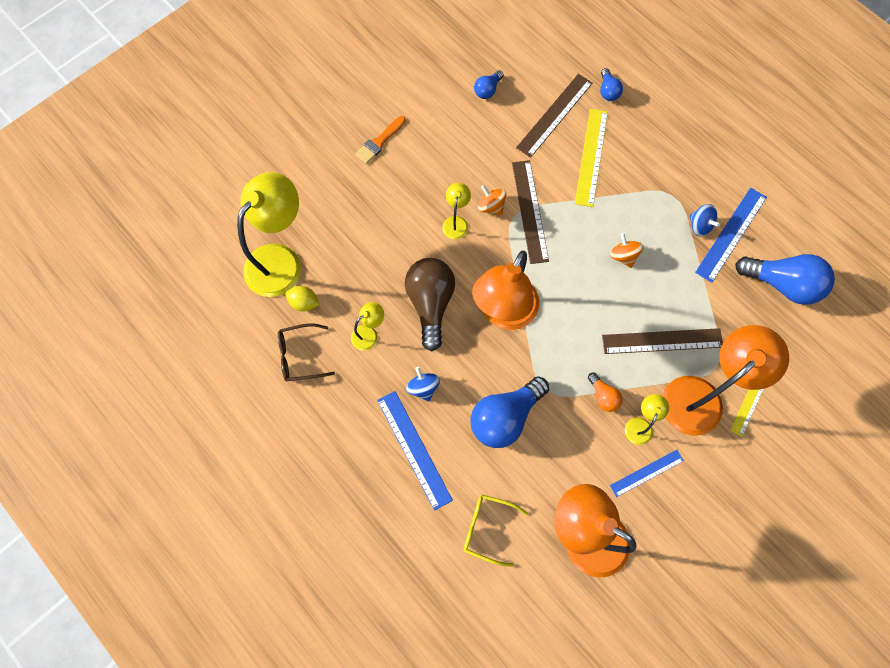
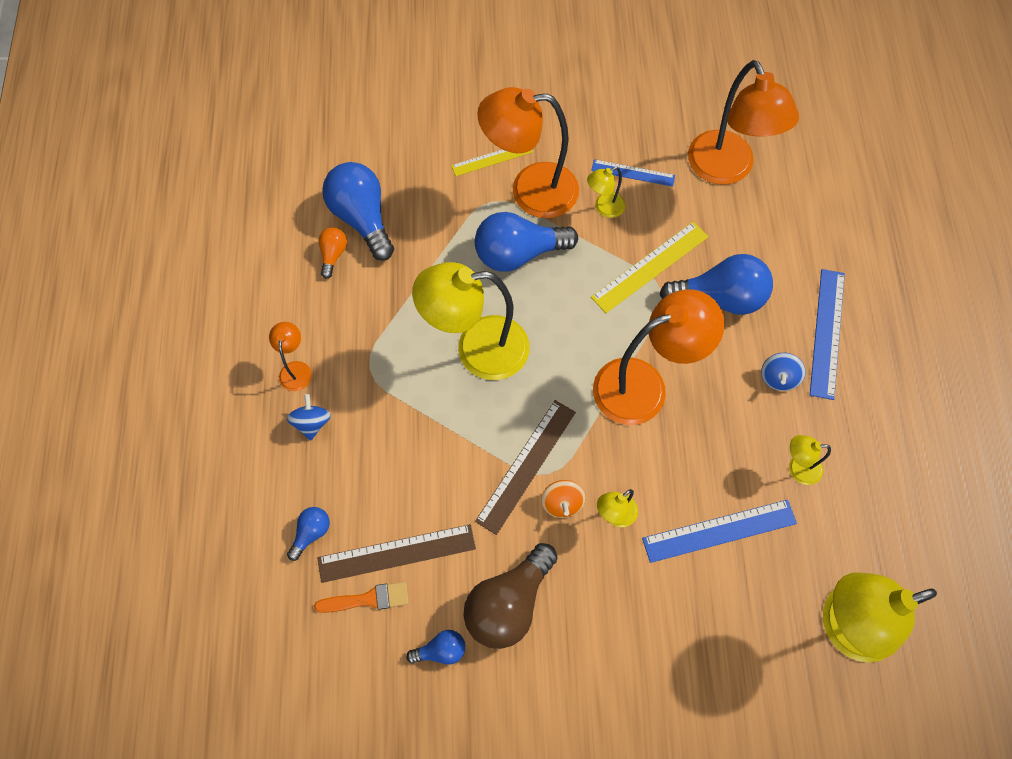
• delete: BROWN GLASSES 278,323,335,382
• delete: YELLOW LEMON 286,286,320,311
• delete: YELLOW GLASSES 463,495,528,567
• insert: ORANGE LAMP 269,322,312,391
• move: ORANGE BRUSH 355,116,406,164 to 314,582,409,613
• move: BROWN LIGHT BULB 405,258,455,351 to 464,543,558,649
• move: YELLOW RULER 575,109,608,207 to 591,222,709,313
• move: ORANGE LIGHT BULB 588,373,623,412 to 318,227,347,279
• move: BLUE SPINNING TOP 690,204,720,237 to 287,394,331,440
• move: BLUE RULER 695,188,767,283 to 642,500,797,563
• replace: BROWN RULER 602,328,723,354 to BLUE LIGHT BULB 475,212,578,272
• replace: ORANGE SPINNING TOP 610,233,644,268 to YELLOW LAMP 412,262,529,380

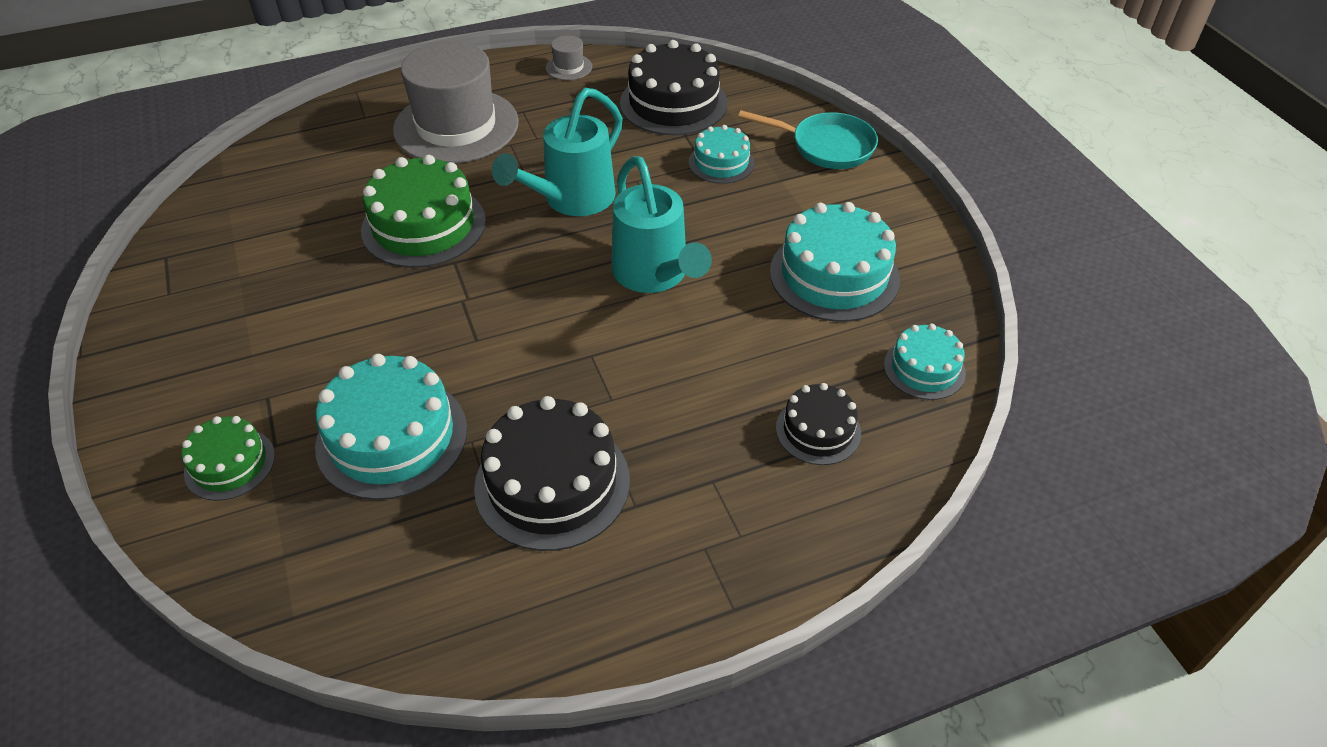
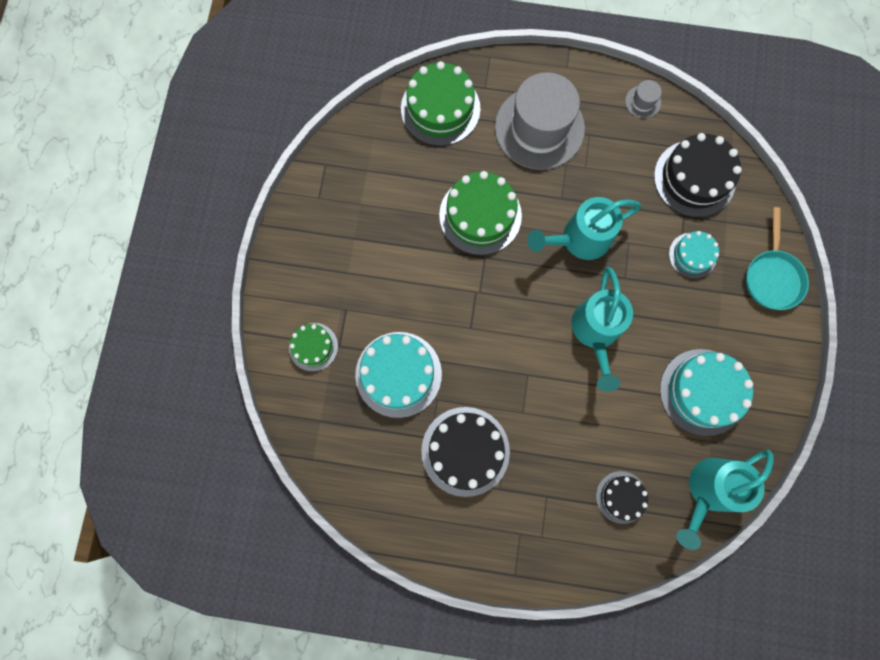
• insert: GREEN CAKE 401,61,481,146
• replace: TURQUOISE CAKE 884,324,966,400 to TURQUOISE WATERING CAN 676,450,774,550
• rotate: TURQUOISE PAN 738,110,878,169 = 746,207,809,310 45 degrees clockwise

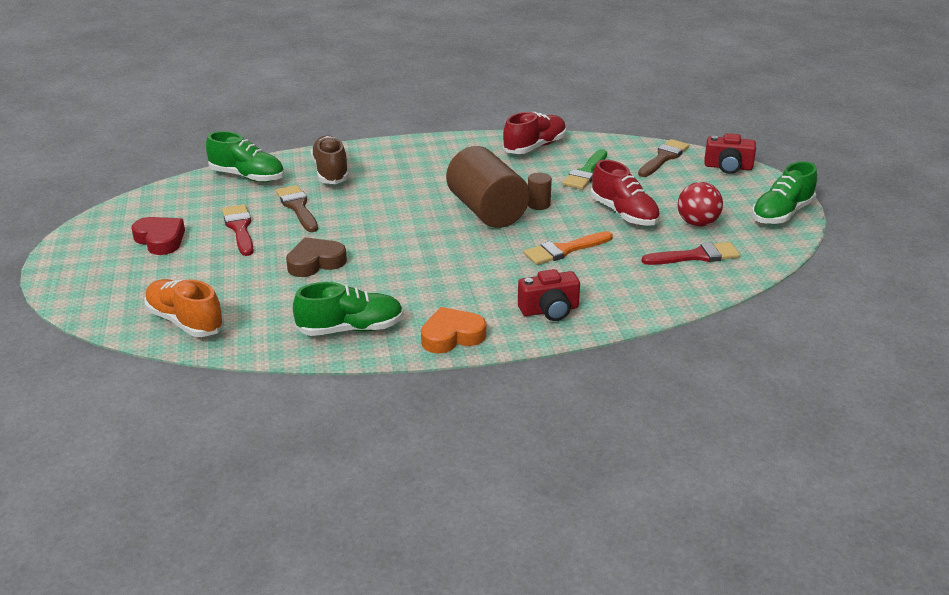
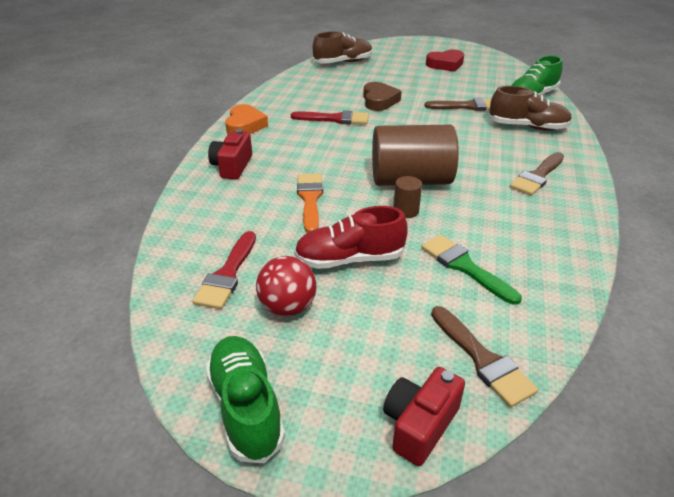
• delete: GREEN SHOE 293,282,403,336
• delete: RED SHOE 502,112,566,154
• insert: BROWN BRUSH 510,152,564,196
• move: RED BRUSH 222,204,254,256 to 291,110,369,125
• recolor: ORANGE SHOE 144,279,224,337 to BROWN SHOE 313,32,372,64

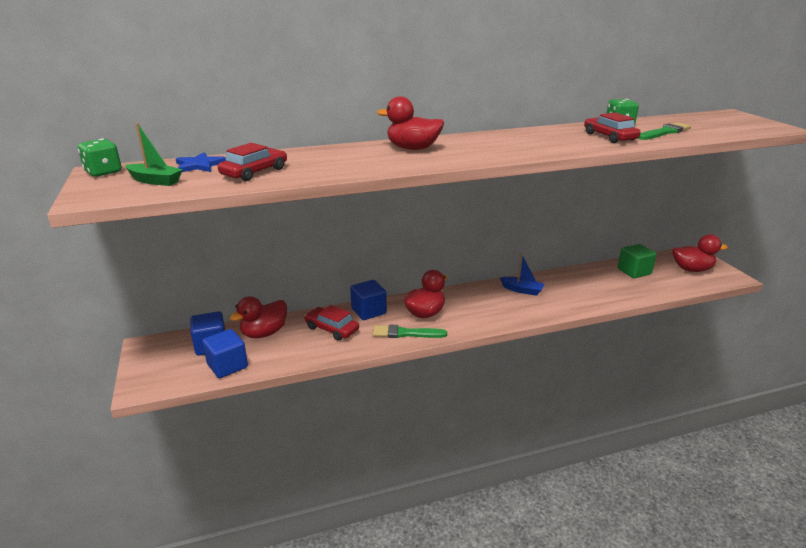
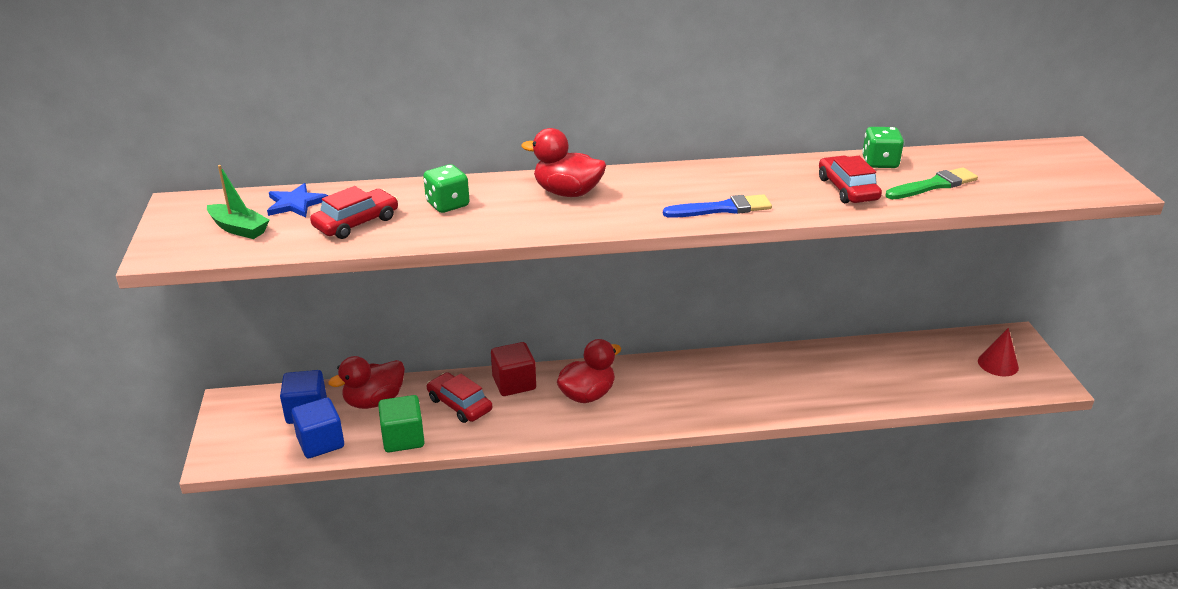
• delete: GREEN BRUSH 373,325,447,338
• delete: BLUE BOAT 500,254,545,296
• insert: BLUE BRUSH 663,194,772,218
• move: GREEN DICE 78,138,122,177 to 423,164,470,213
• move: GREEN CUBE 618,244,657,278 to 378,395,425,452
• replace: RED DUCK 672,234,728,272 to RED CONE 978,328,1019,377
• recolor: BLUE CUBE 350,280,387,320 to RED CUBE 491,342,536,396

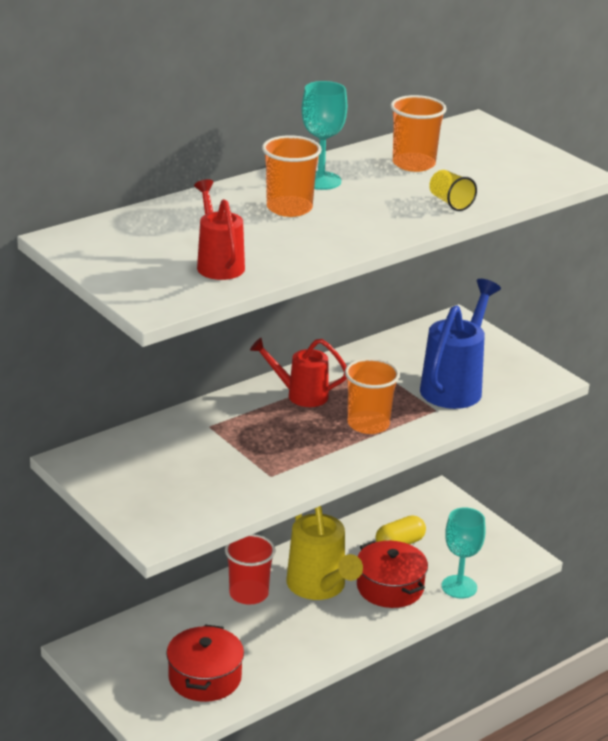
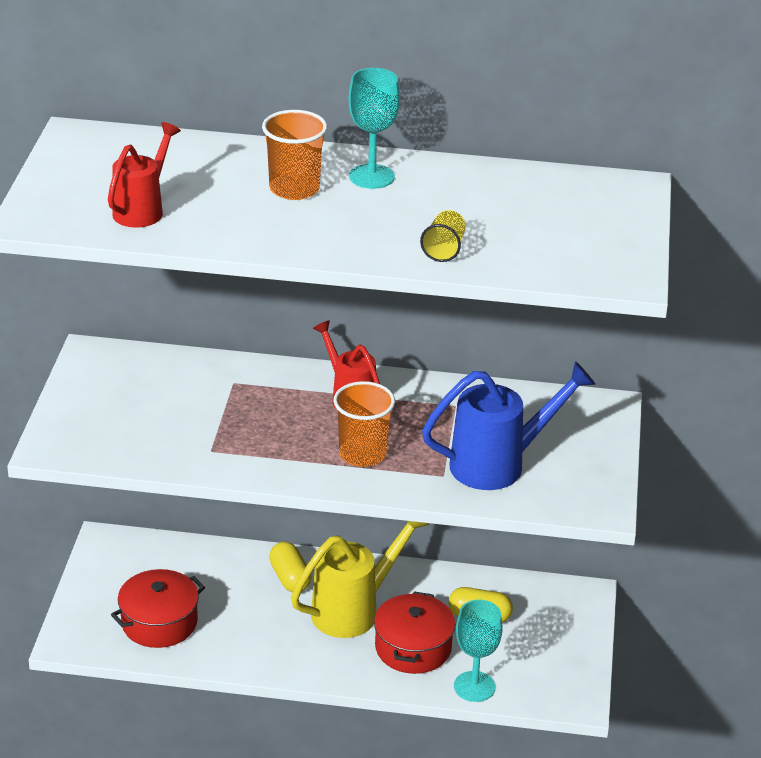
• delete: ORANGE CUP 390,95,447,172
• replace: RED CUP 225,534,276,605 to YELLOW CAPSULE 269,542,311,592
• rotate: YELLOW WATERING CAN 287,506,363,600 = 291,521,429,638 150 degrees counterclockwise

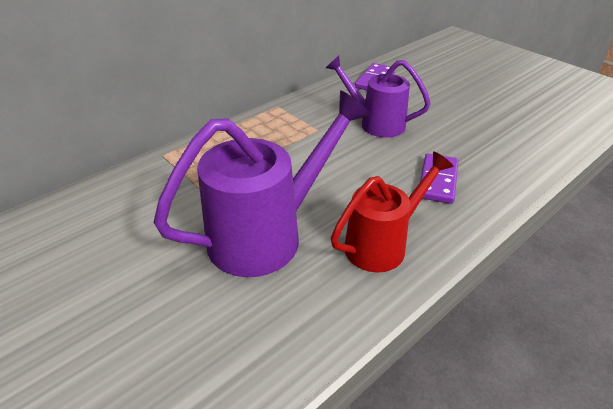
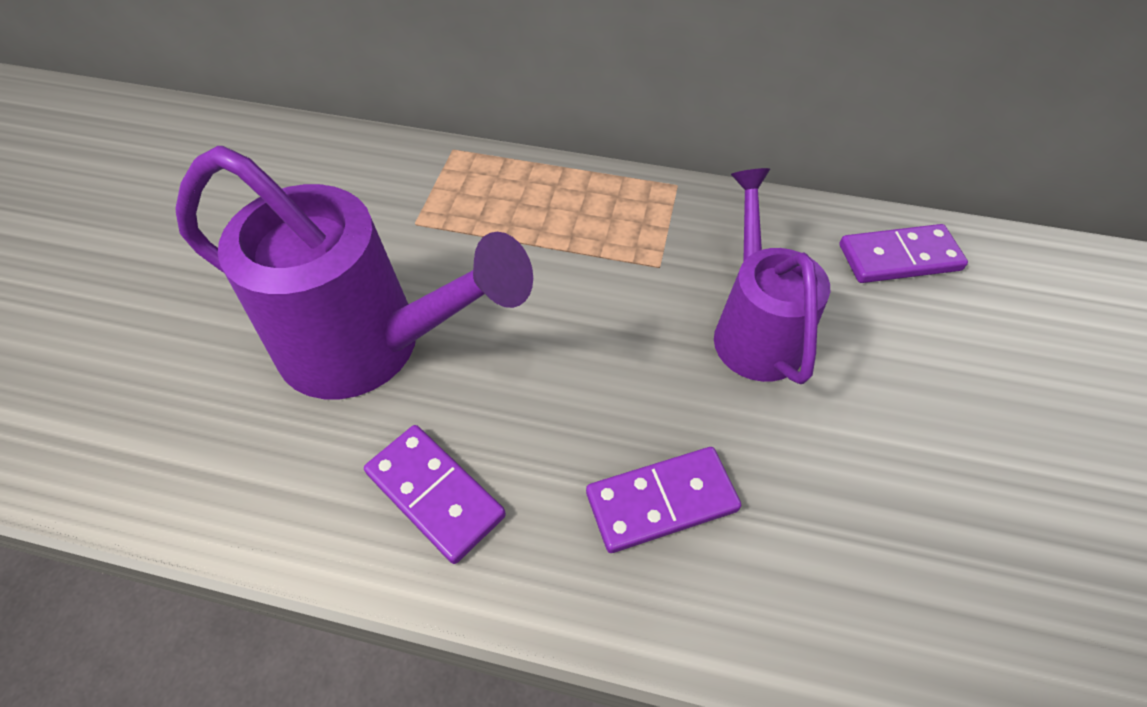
• replace: RED WATERING CAN 331,151,454,272 to PURPLE DOMINO 364,425,506,564

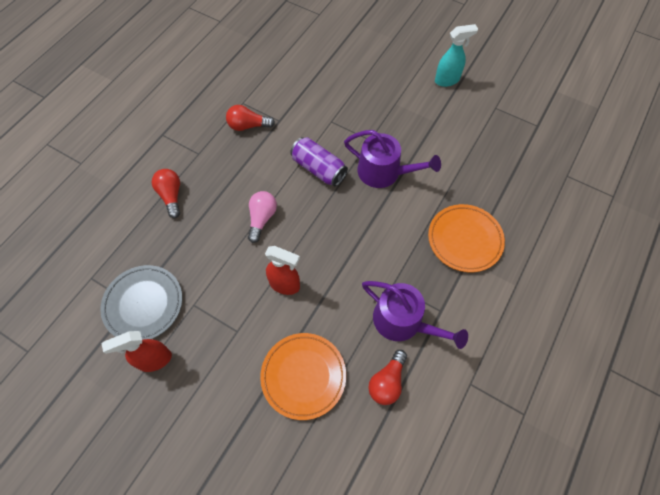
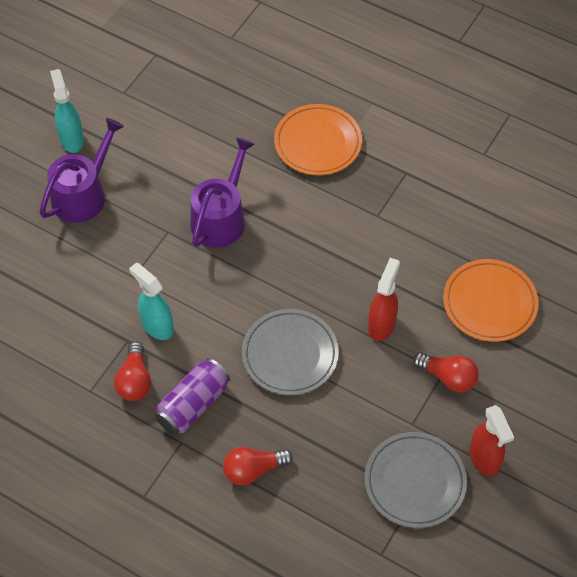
• insert: TURQUOISE SPRAY BOTTLE 129,262,174,340
• move: PURPLE CAN 290,137,348,186 to 154,358,230,435
• move: PURPLE WATERING CAN 362,281,468,349 to 39,118,124,223
• move: RED LIGHT BULB 368,350,407,405 to 413,353,479,392
• replace: PINK LIGHT BULB 248,191,277,243 to GREY PLATE 242,309,339,395

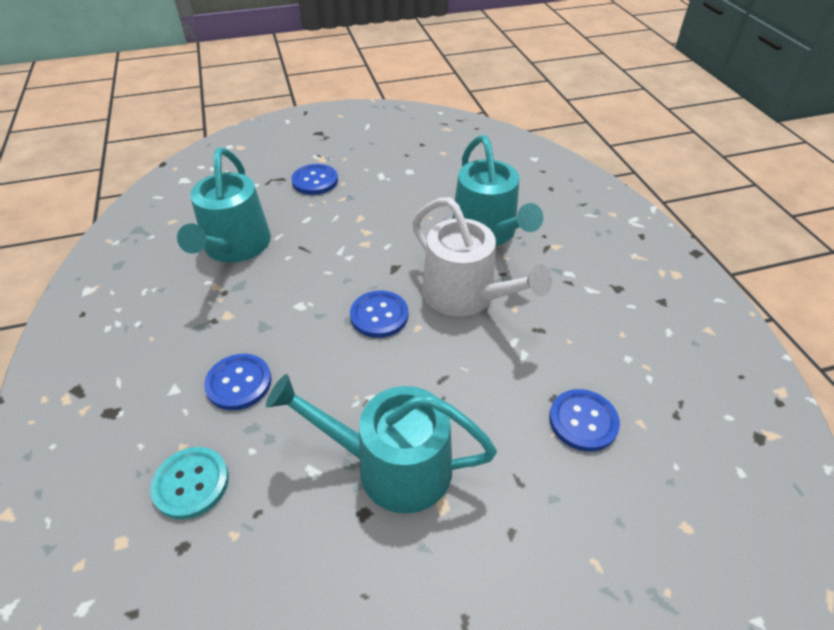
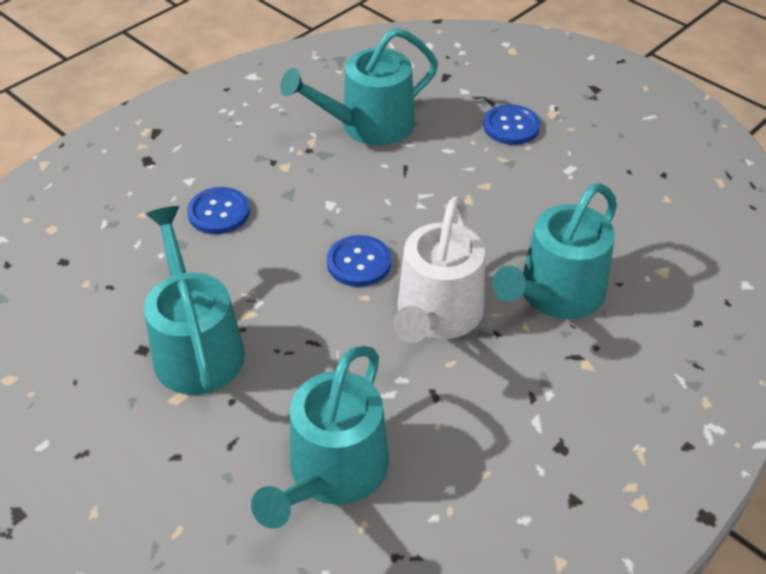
• delete: TURQUOISE BUTTON 150,447,229,519
• replace: BLUE BUTTON 549,389,620,452 to TURQUOISE WATERING CAN 251,346,389,529

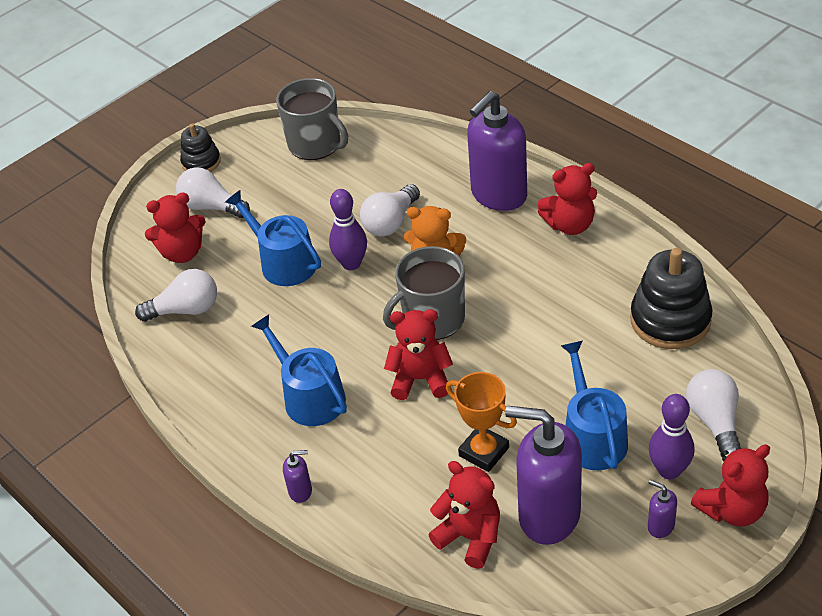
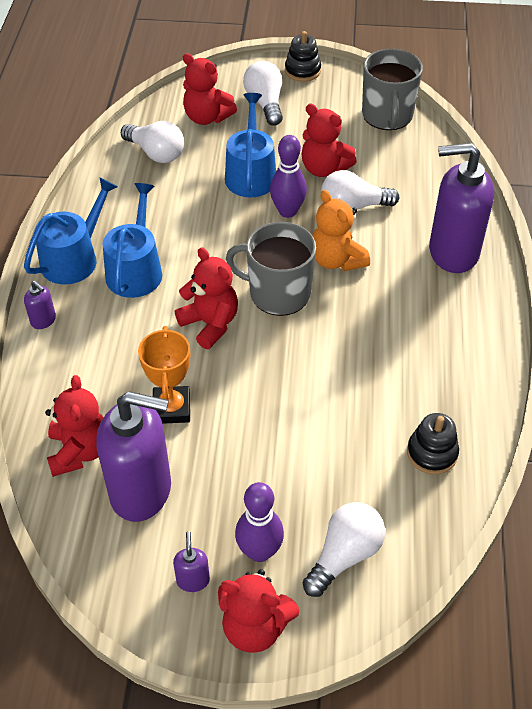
• move: RED TEDDY BEAR 537,163,597,235 to 302,104,357,177
• move: BLUE WATERING CAN 561,341,628,470 to 24,177,118,285
• rotate: PURPLE SOAP DISPENSER 505,406,582,545 = 96,392,171,522 120 degrees clockwise
• resize: BLACK STACKING TOY 630,248,713,349 = 407,413,459,475 x0.58

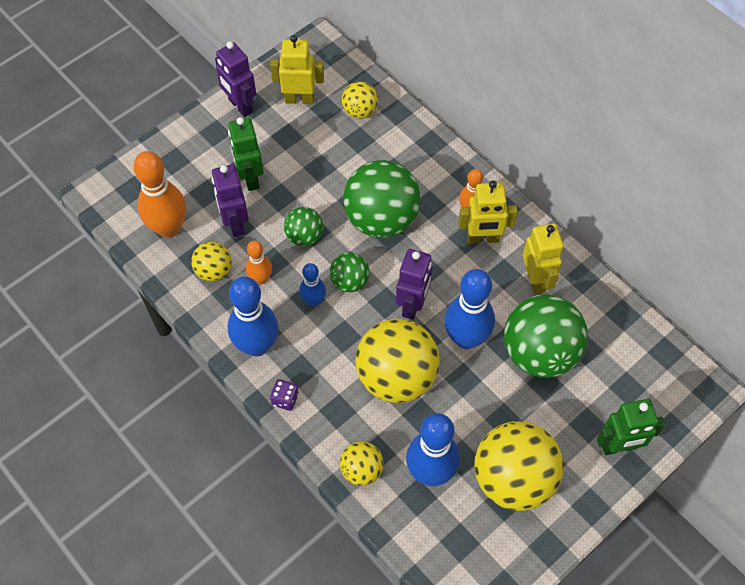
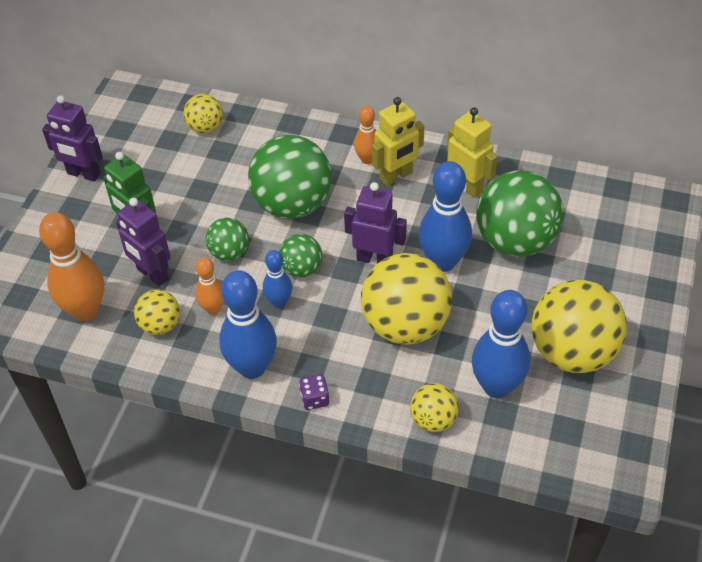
• delete: YELLOW ROBOT 270,35,324,104
• delete: GREEN ROBOT 597,399,665,455
• rotate: PURPLE ROBOT 396,249,432,320 = 344,182,407,264 60 degrees counterclockwise

